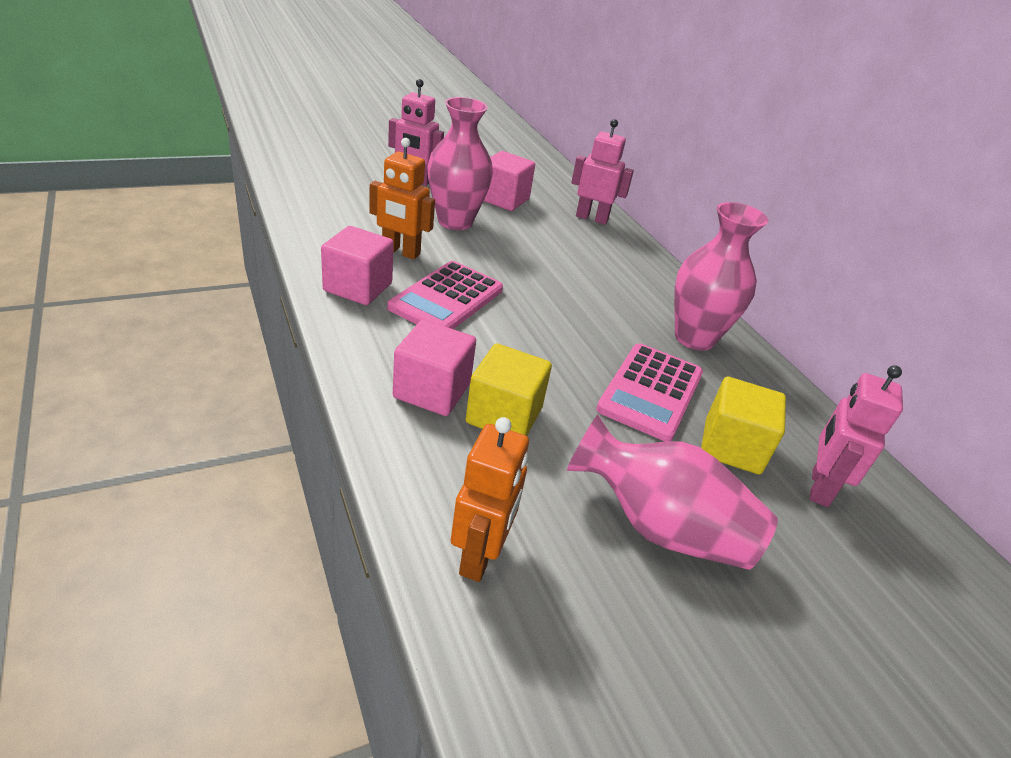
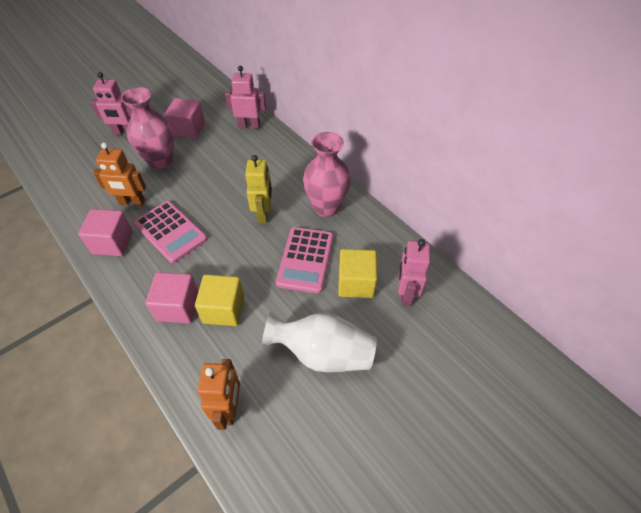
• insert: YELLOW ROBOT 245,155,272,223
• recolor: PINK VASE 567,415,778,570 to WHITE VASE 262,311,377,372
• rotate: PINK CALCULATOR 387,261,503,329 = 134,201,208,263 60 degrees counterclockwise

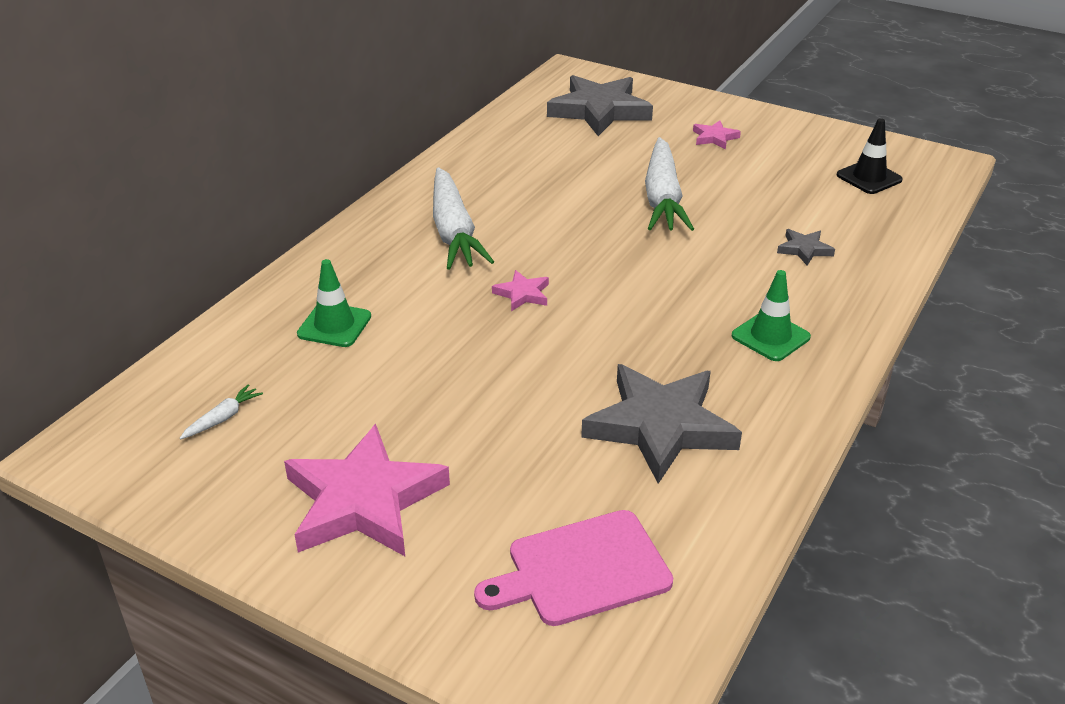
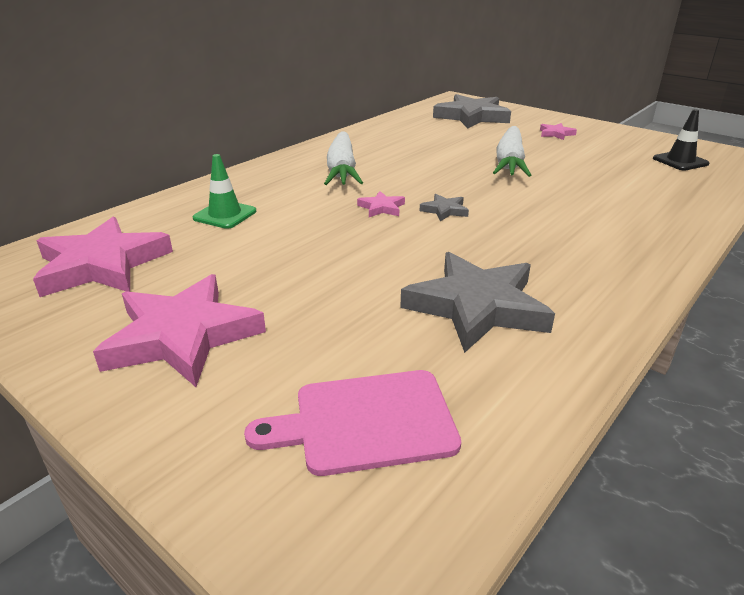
• delete: GREEN TRAFFIC CONE 732,270,811,361
• move: GREY STAR 777,229,835,266 to 420,194,469,221
• replace: WHITE CARROT 180,384,263,440 to PINK STAR 33,217,173,297

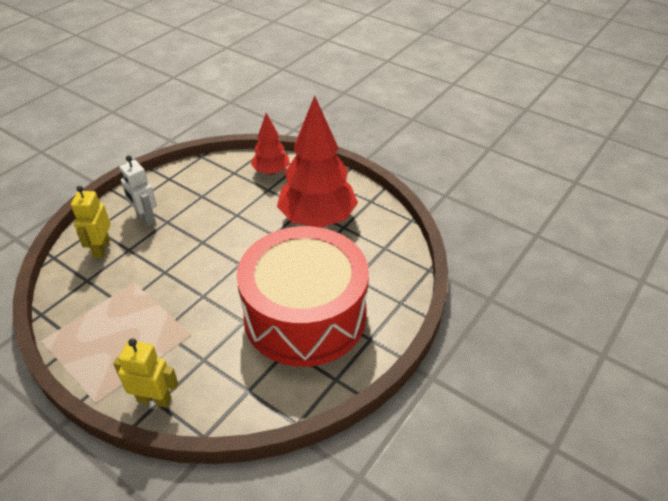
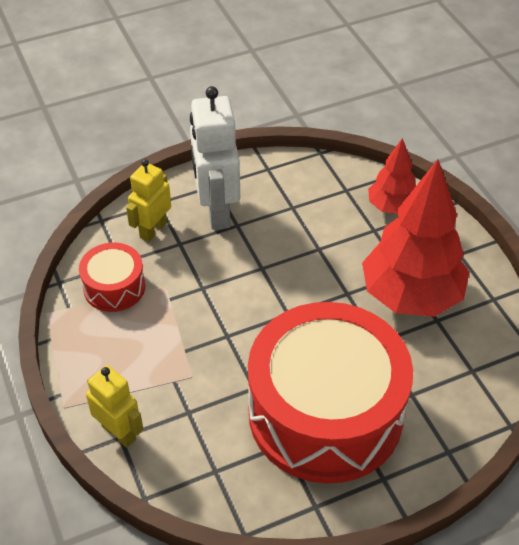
• insert: RED DRUM 79,242,145,312
• resize: WHITE ROBOT 119,155,157,226 = 190,86,240,230 x1.65

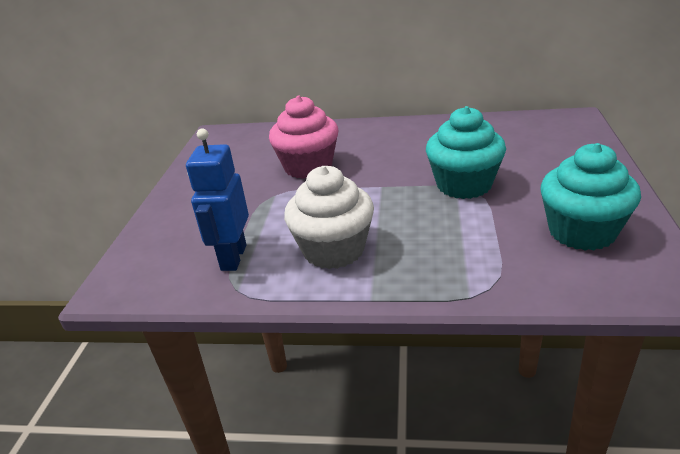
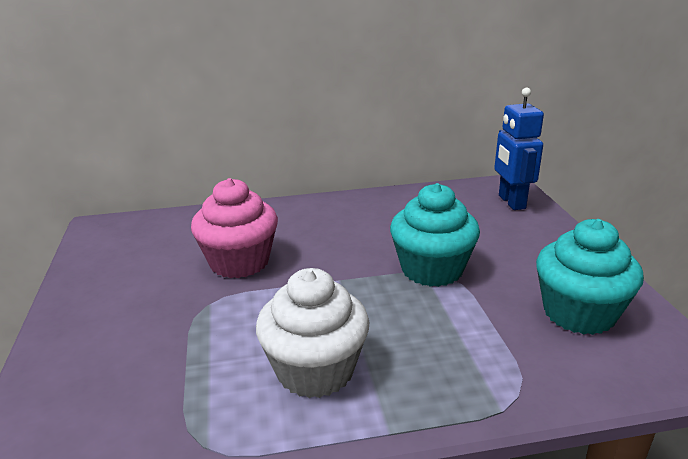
• move: BLUE ROBOT 186,128,249,271 to 494,88,544,210

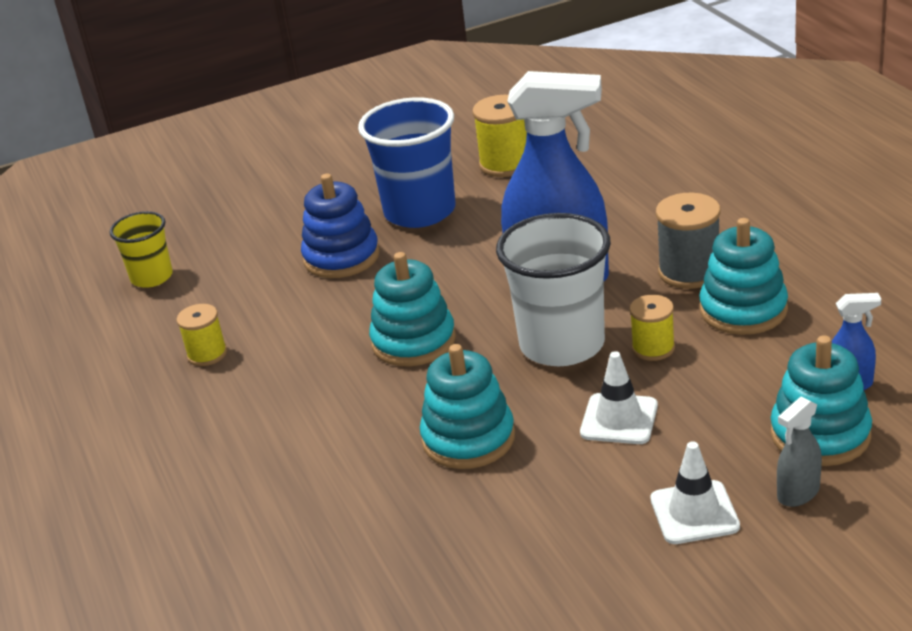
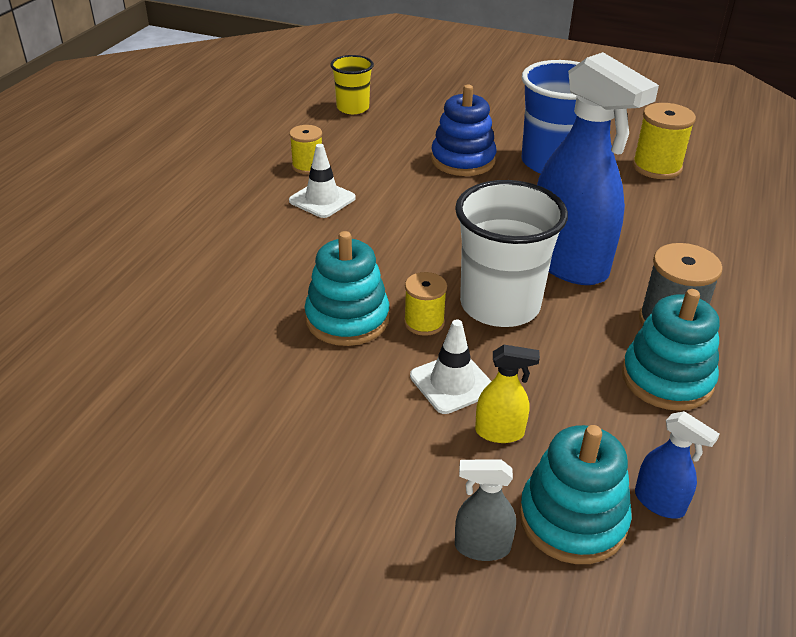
• delete: TURQUOISE STACKING TOY 369,252,456,366
• insert: YELLOW SPRAY BOTTLE 475,345,540,443
• move: YELLOW SPOOL 630,295,675,361 to 404,272,447,336
• move: WHITE TRAFFIC CONE 650,441,740,544 to 289,144,356,218

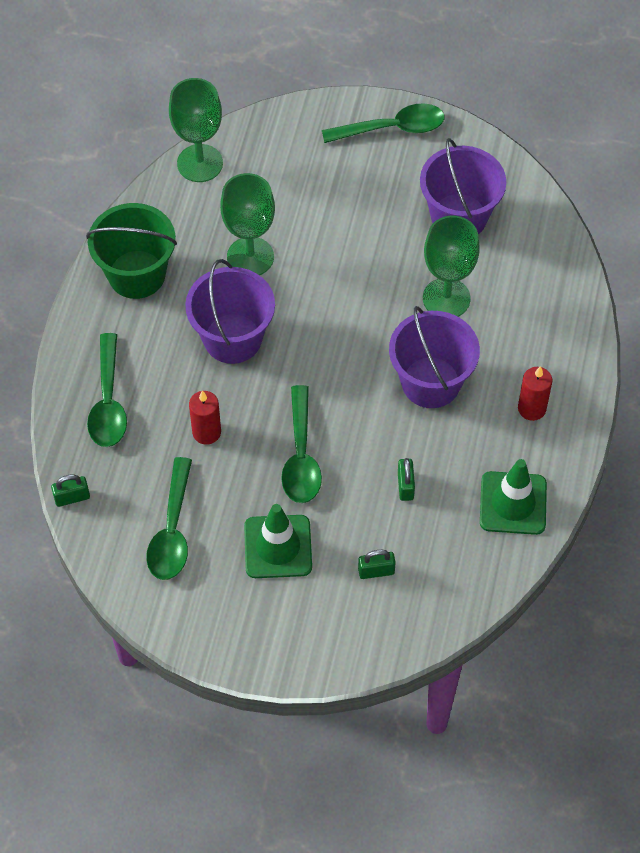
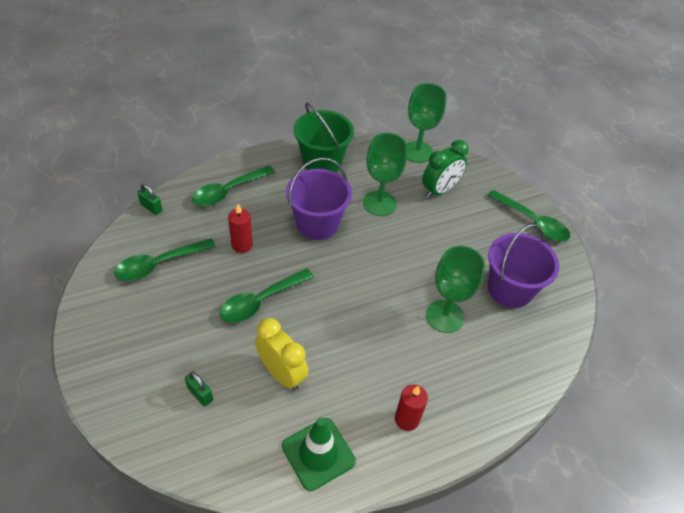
• delete: GREEN TRAFFIC CONE 244,504,312,578
• delete: PURPLE BUCKET 389,306,480,408
• insert: GREEN CLOCK 422,140,469,198
• replace: GREEN PADLOCK 398,458,415,501 to YELLOW CLOCK 255,318,309,390

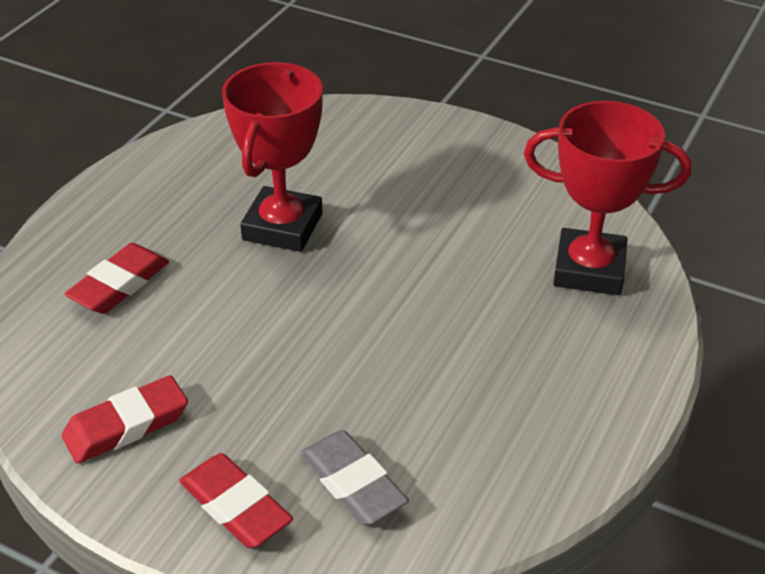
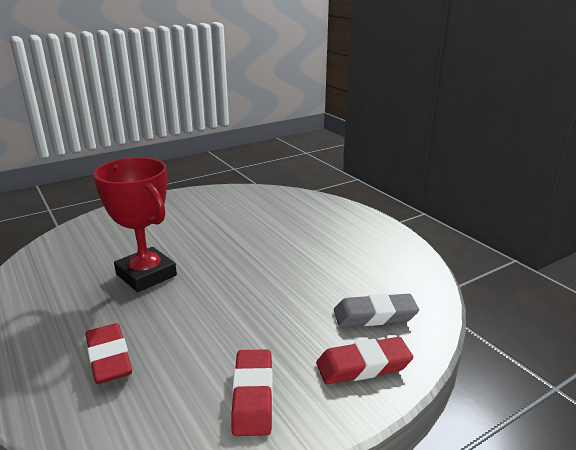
• delete: RED TROPHY 524,101,691,295

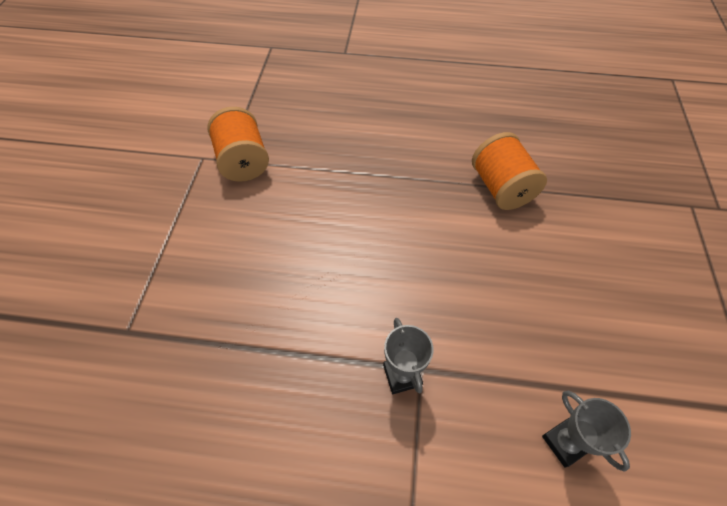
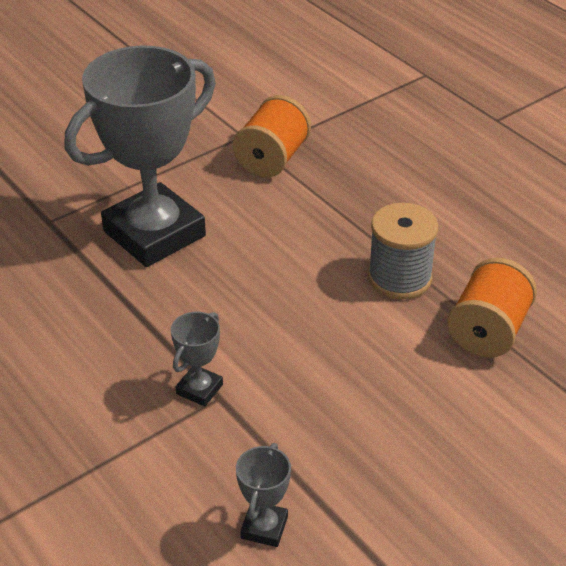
• insert: GREY TROPHY 64,45,216,267
• insert: GREY SPOOL 368,203,438,299

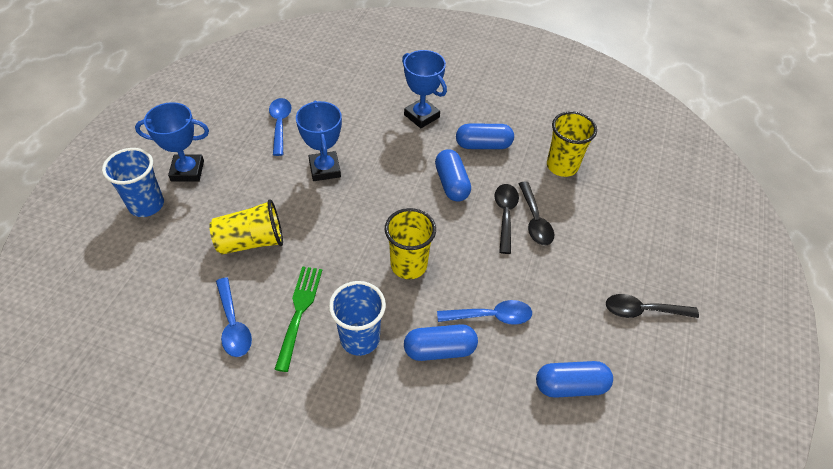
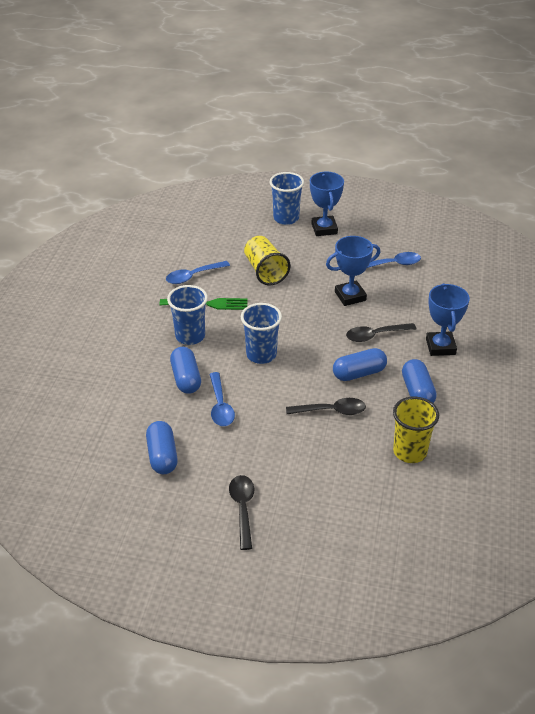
• move: BLACK SPOON 518,182,554,246 to 346,323,417,342
• recolor: YELLOW CUP 385,208,436,279 to BLUE CUP 241,303,282,364
• rotate: BLUE TROPHY 402,50,447,128 = 426,283,470,356 45 degrees counterclockwise

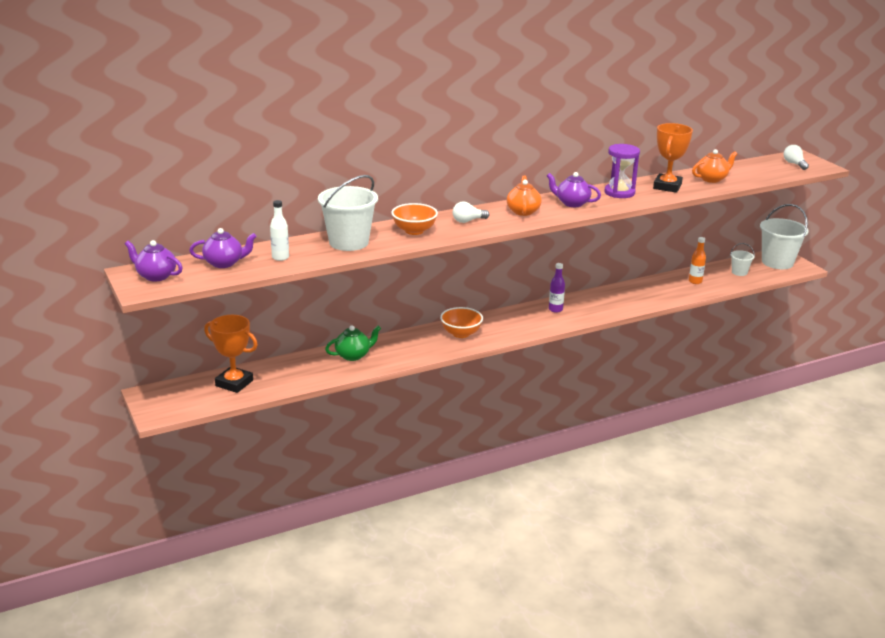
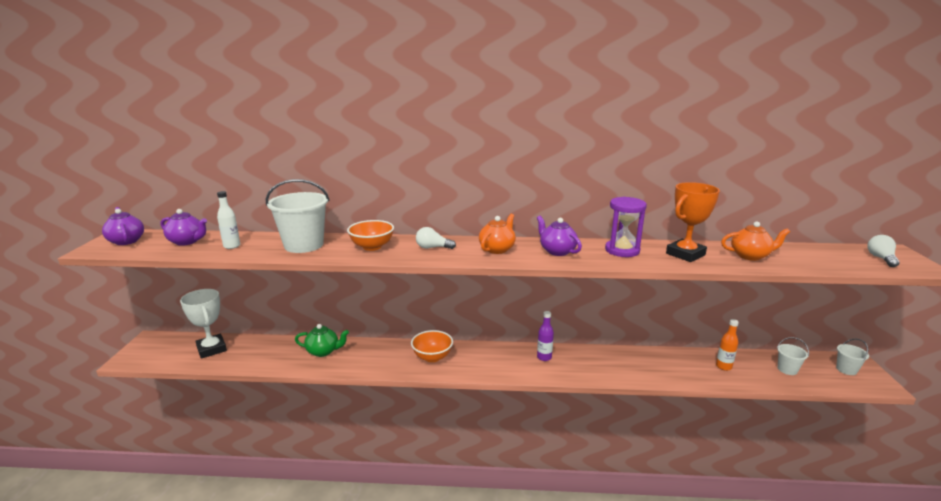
• recolor: ORANGE TROPHY 204,315,258,393 to WHITE TROPHY 180,289,227,359
• resize: WHITE BUCKET 760,204,809,269 = 836,339,869,375 x0.49

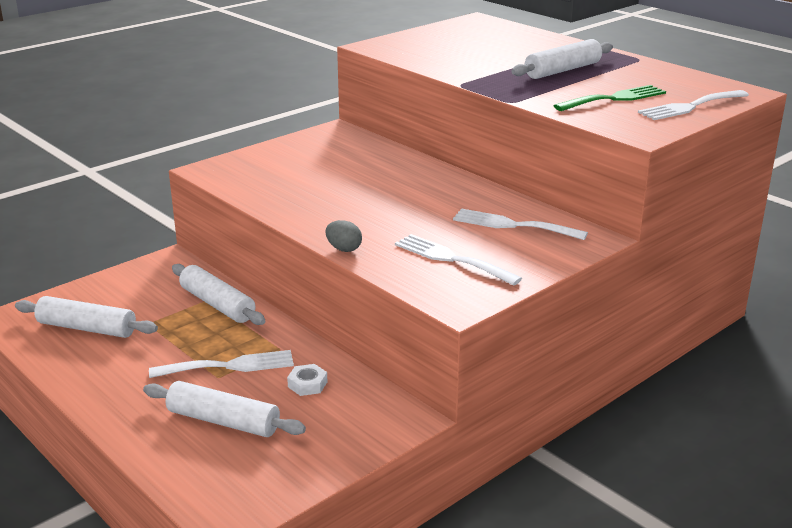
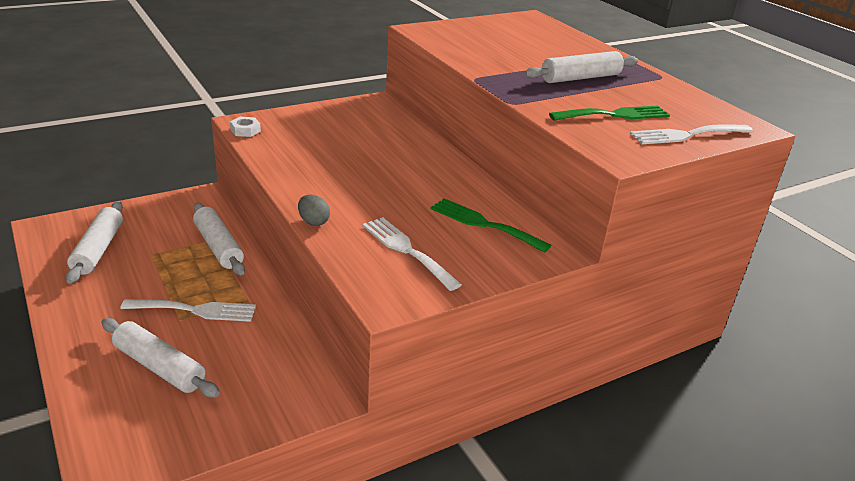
• move: WHITE NUT 287,364,327,396 to 230,117,261,137
• recolor: WHITE FORK 453,208,588,240 to GREEN FORK 431,198,552,253
• rotate: WHITE ROLLING PIN 15,296,158,338 = 66,201,123,284 60 degrees clockwise

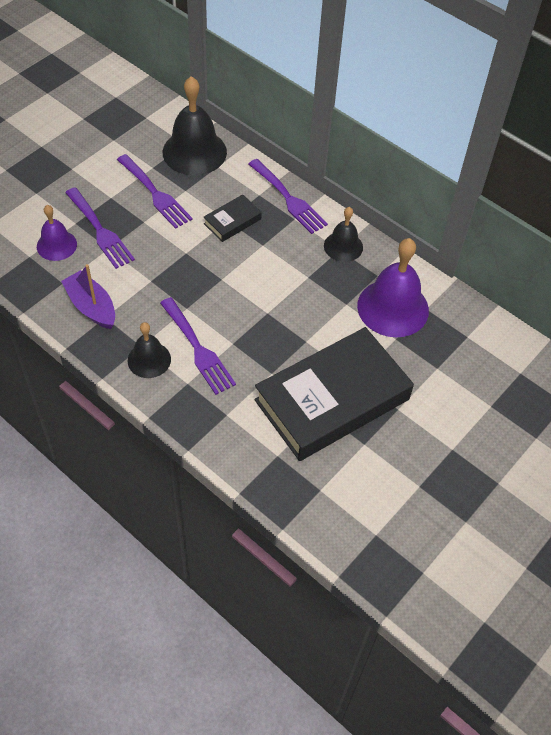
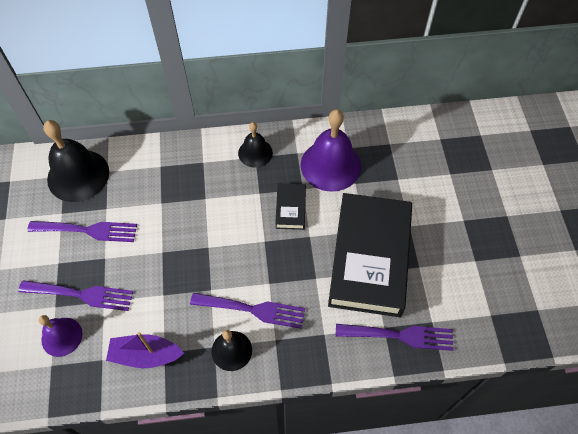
• move: BLACK BOOK 204,194,262,242 to 275,184,306,230
• move: PURPLE FORK 248,159,328,234 to 336,324,454,351

